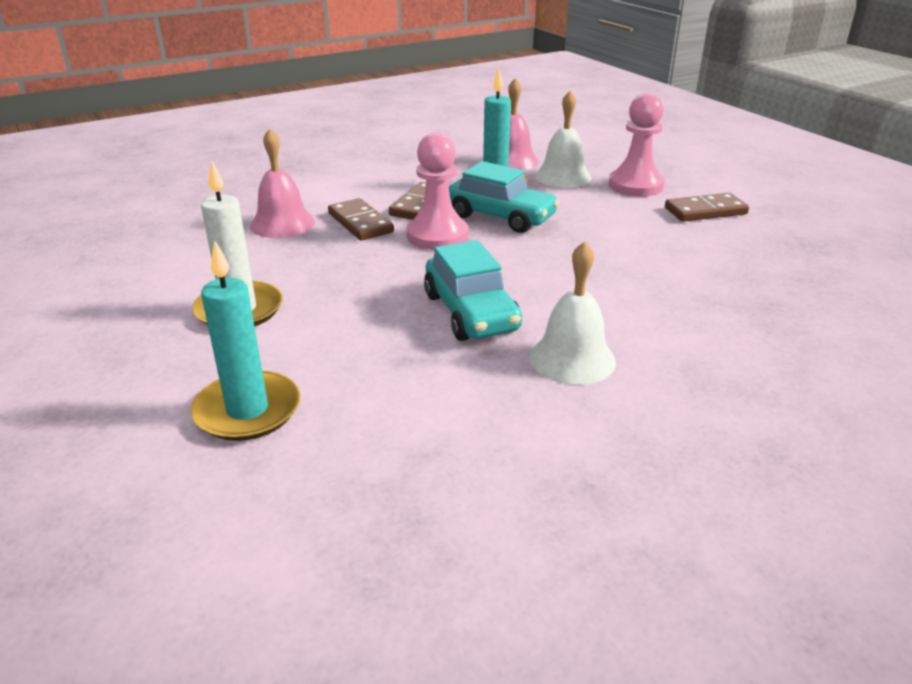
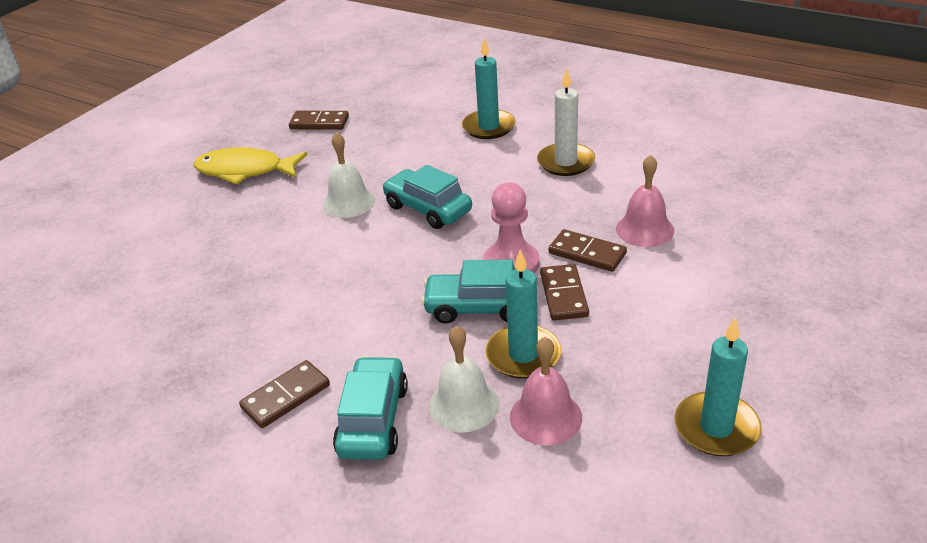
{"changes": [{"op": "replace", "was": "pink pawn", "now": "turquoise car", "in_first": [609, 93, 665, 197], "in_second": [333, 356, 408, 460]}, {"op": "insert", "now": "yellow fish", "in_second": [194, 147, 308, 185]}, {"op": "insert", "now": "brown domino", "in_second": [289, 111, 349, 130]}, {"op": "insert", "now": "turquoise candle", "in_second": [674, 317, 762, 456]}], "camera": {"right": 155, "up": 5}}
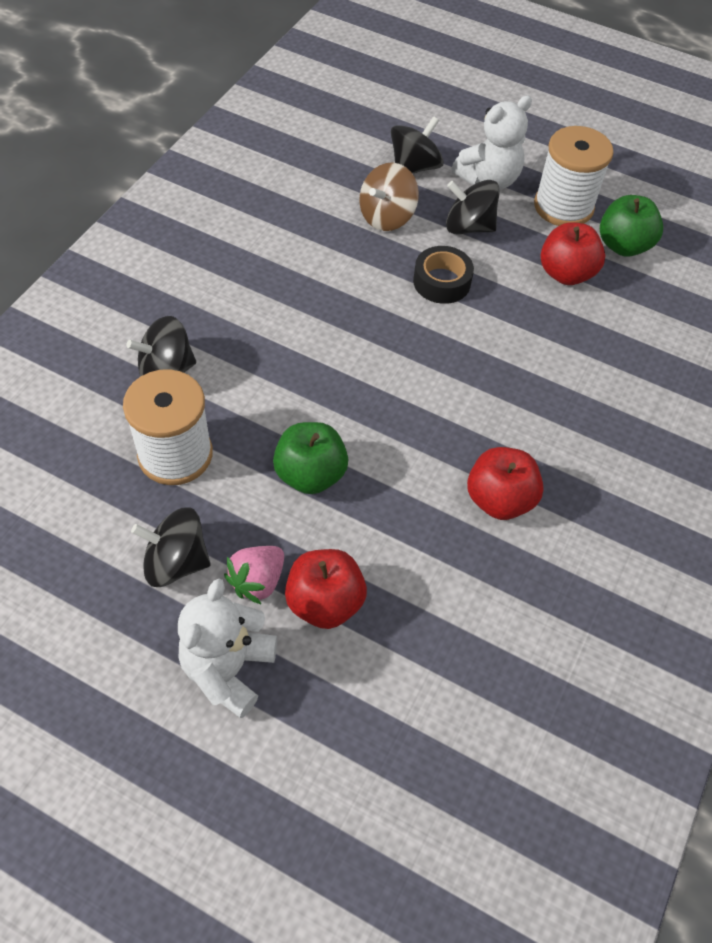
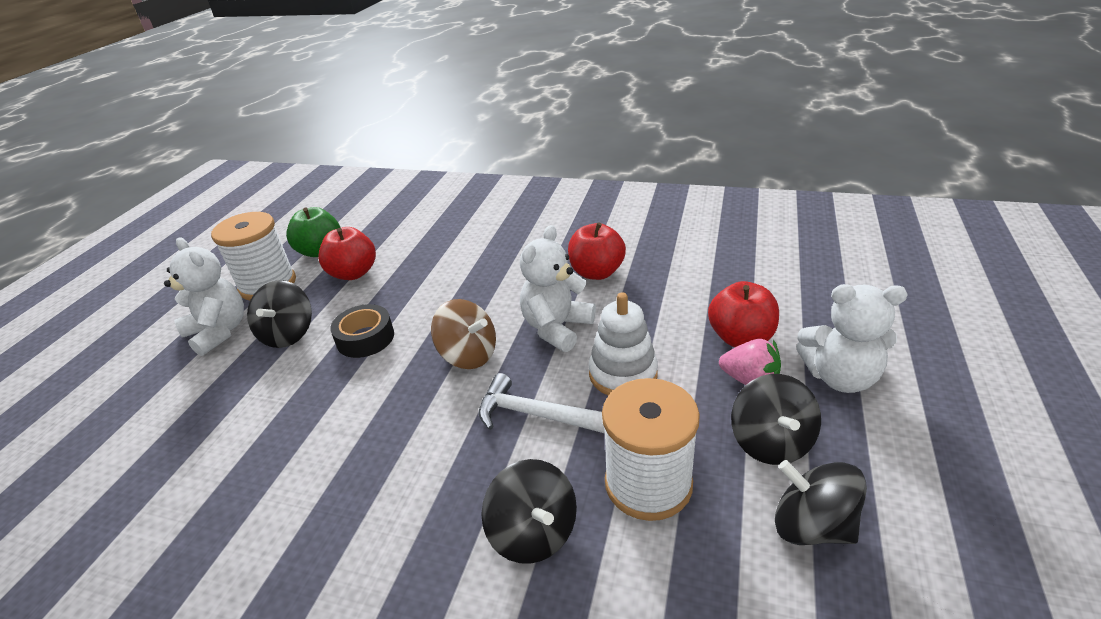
{"changes": [{"op": "replace", "was": "green apple", "now": "white stacking toy", "in_first": [273, 422, 348, 494], "in_second": [589, 292, 658, 396]}, {"op": "move", "was": "brown spinning top", "in_first": [360, 162, 419, 231], "in_second": [431, 299, 496, 369]}, {"op": "move", "was": "black spinning top", "in_first": [391, 116, 444, 174], "in_second": [775, 460, 867, 545]}, {"op": "insert", "now": "white hammer", "in_second": [479, 373, 605, 433]}, {"op": "insert", "now": "white teddy bear", "in_second": [520, 225, 596, 352]}], "camera": {"right": -95, "up": -20}}
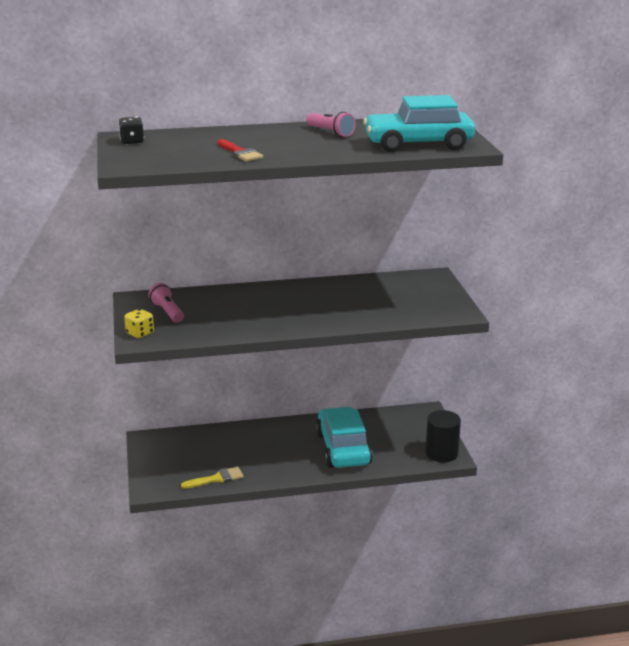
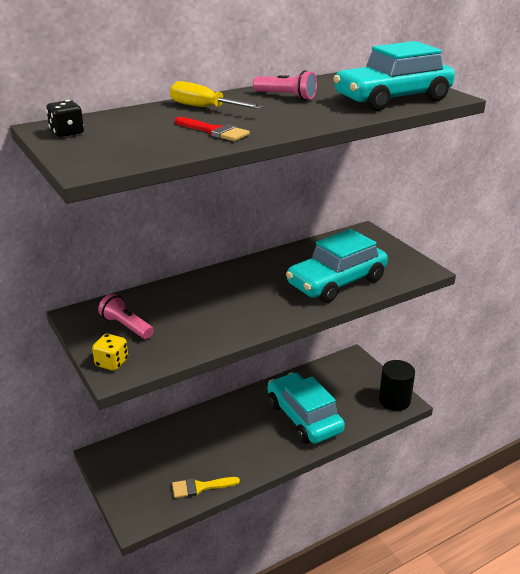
{"changes": [{"op": "rotate", "was": "yellow brush", "in_first": [181, 467, 244, 489], "in_second": [172, 477, 240, 498], "clockwise": -150}, {"op": "insert", "now": "yellow screwdriver", "in_second": [170, 81, 264, 109]}, {"op": "insert", "now": "turquoise car", "in_second": [286, 229, 388, 303]}], "camera": {"right": -20, "up": 5}}
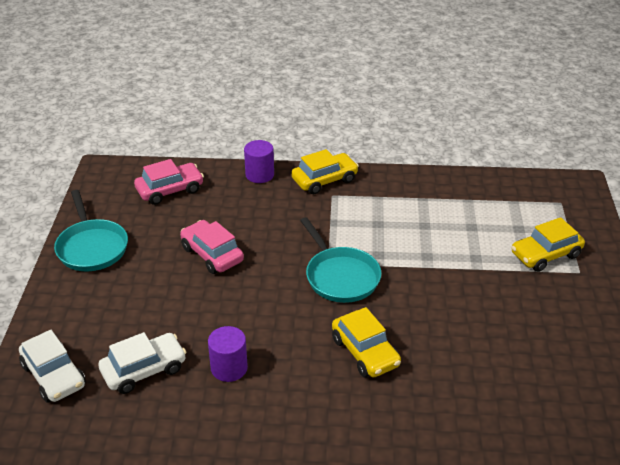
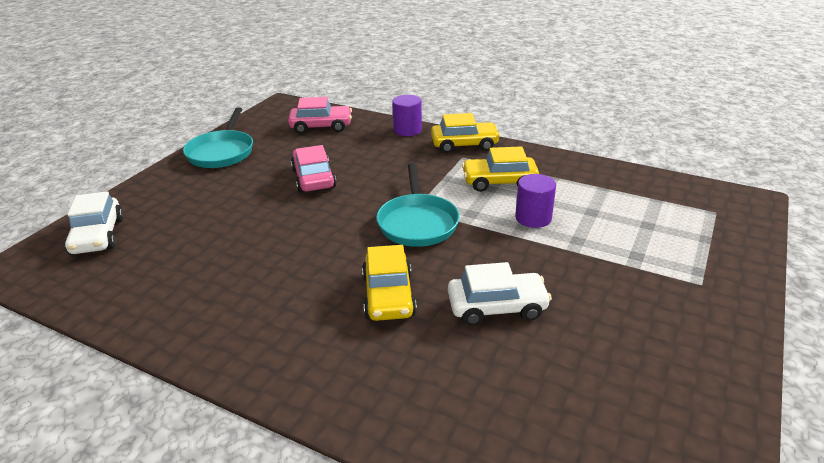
{"changes": [{"op": "move", "was": "white car", "in_first": [98, 332, 187, 394], "in_second": [448, 262, 552, 326]}, {"op": "move", "was": "purple cylinder", "in_first": [208, 326, 248, 382], "in_second": [515, 174, 556, 228]}, {"op": "move", "was": "yellow car", "in_first": [511, 217, 585, 272], "in_second": [462, 146, 539, 192]}], "camera": {"right": 25, "up": -5}}
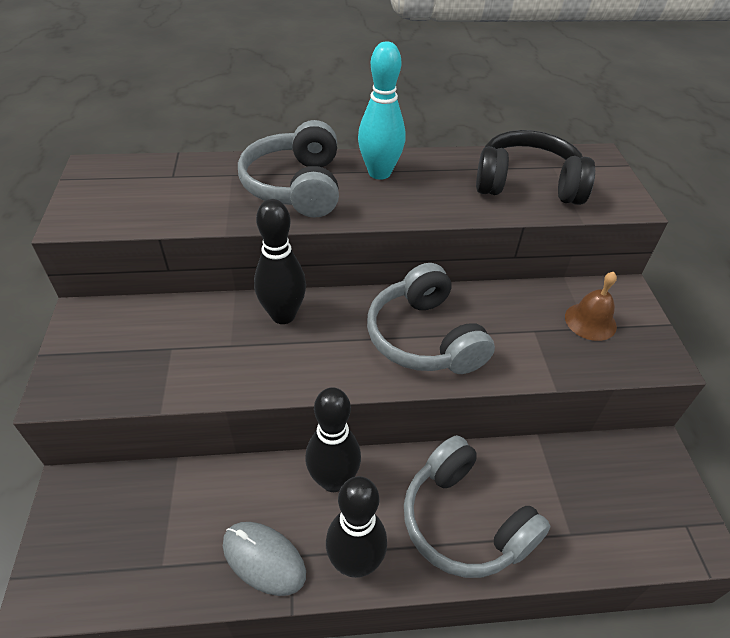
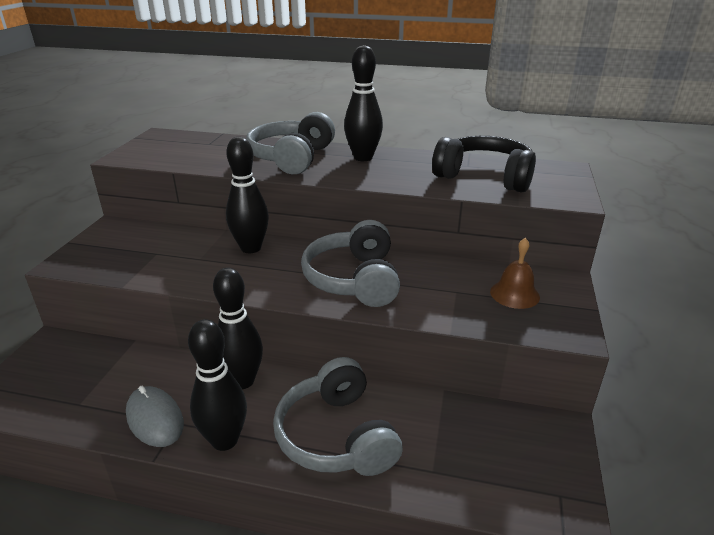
{"changes": [{"op": "recolor", "was": "turquoise bowling pin", "now": "black bowling pin", "in_first": [358, 42, 406, 180], "in_second": [344, 45, 383, 161]}], "camera": {"right": 20, "up": -15}}
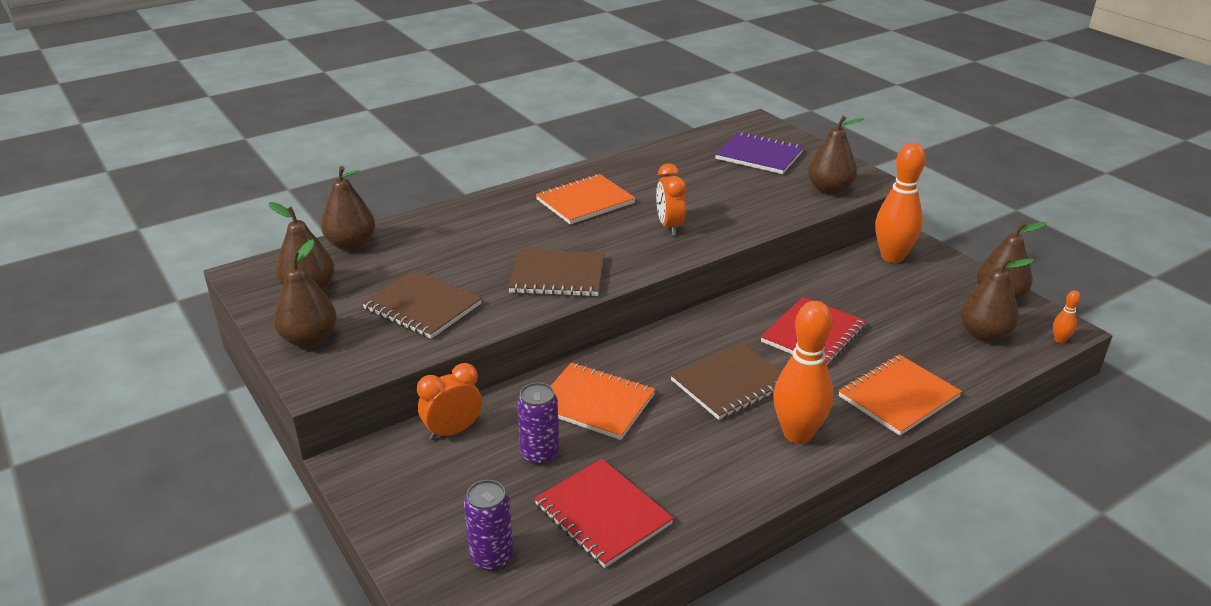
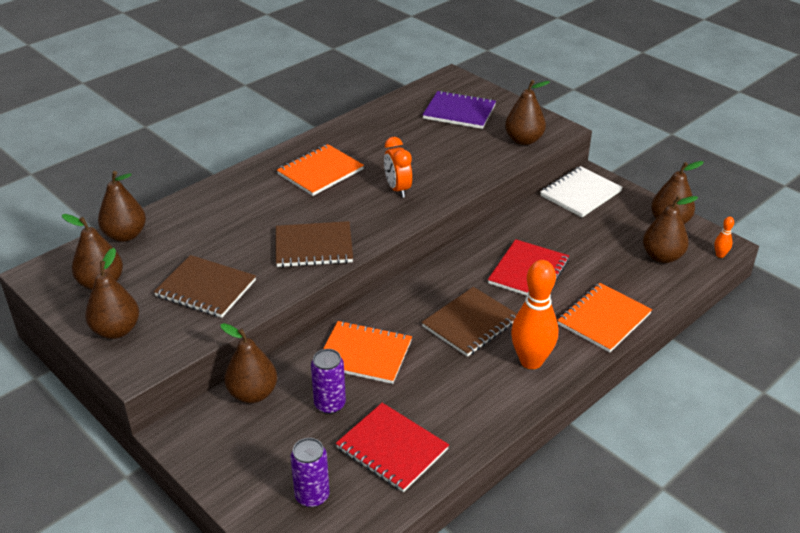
{"changes": [{"op": "replace", "was": "orange clock", "now": "brown pear", "in_first": [417, 363, 482, 440], "in_second": [220, 323, 277, 403]}, {"op": "replace", "was": "orange bowling pin", "now": "white notebook", "in_first": [875, 143, 926, 263], "in_second": [540, 166, 623, 217]}], "camera": {"right": -10, "up": 5}}
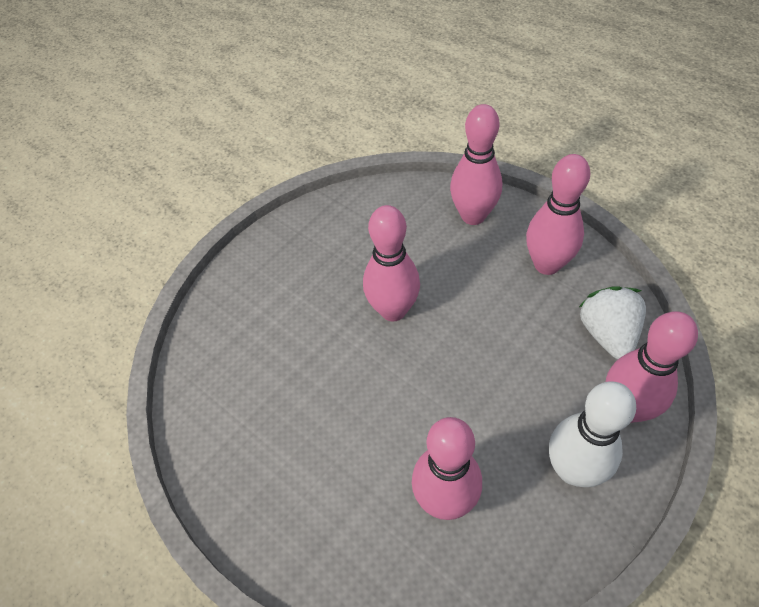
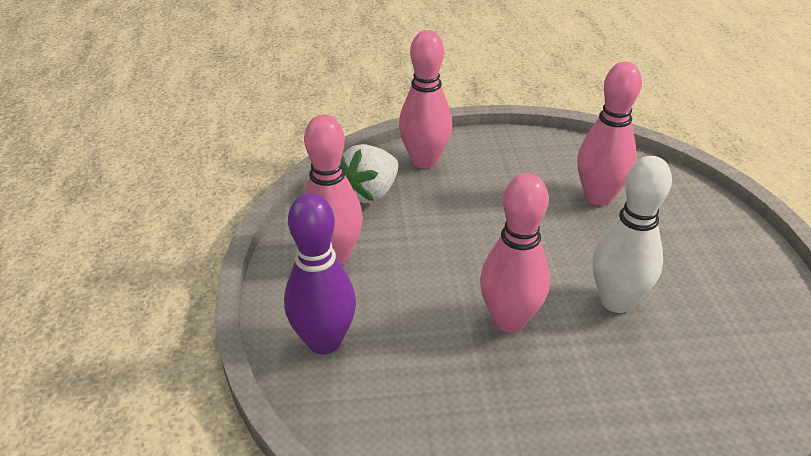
{"changes": [{"op": "recolor", "was": "pink bowling pin", "now": "purple bowling pin", "in_first": [450, 104, 502, 225], "in_second": [284, 193, 356, 355]}, {"op": "move", "was": "white bowling pin", "in_first": [549, 381, 636, 487], "in_second": [592, 156, 672, 313]}], "camera": {"right": -140, "up": -15}}
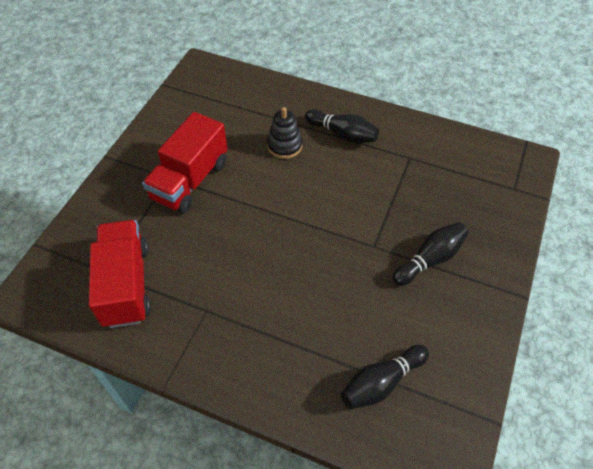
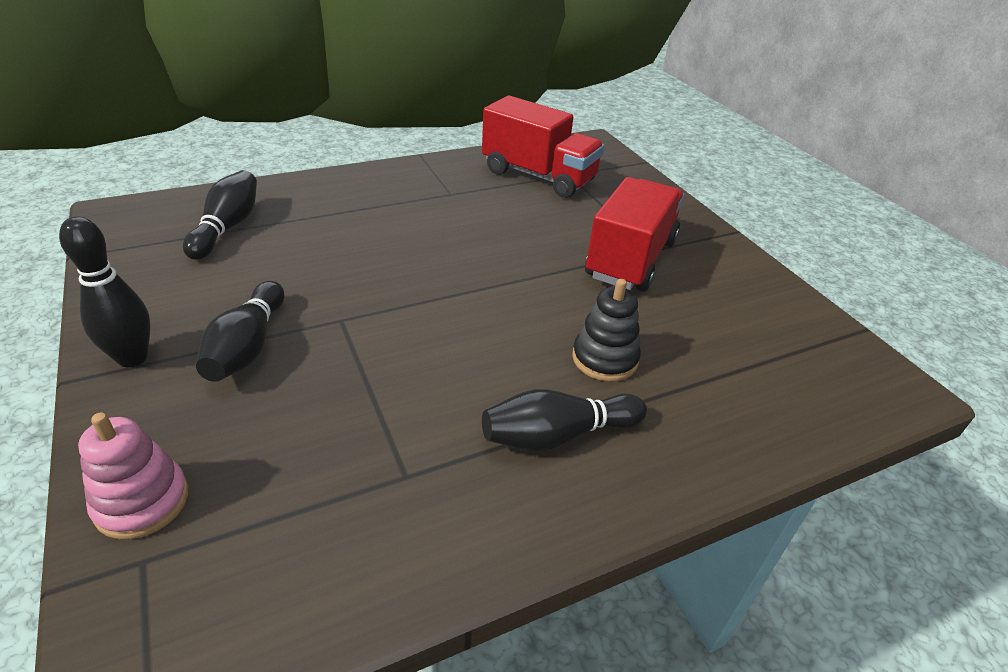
{"changes": [{"op": "rotate", "was": "red truck", "in_first": [142, 112, 227, 213], "in_second": [585, 177, 684, 291], "clockwise": 45}, {"op": "insert", "now": "black bowling pin", "in_second": [59, 216, 151, 367]}, {"op": "insert", "now": "pink stacking toy", "in_second": [78, 413, 188, 539]}], "camera": {"right": 130, "up": -15}}
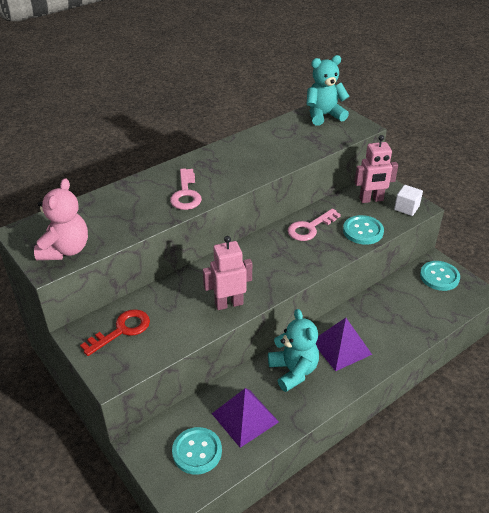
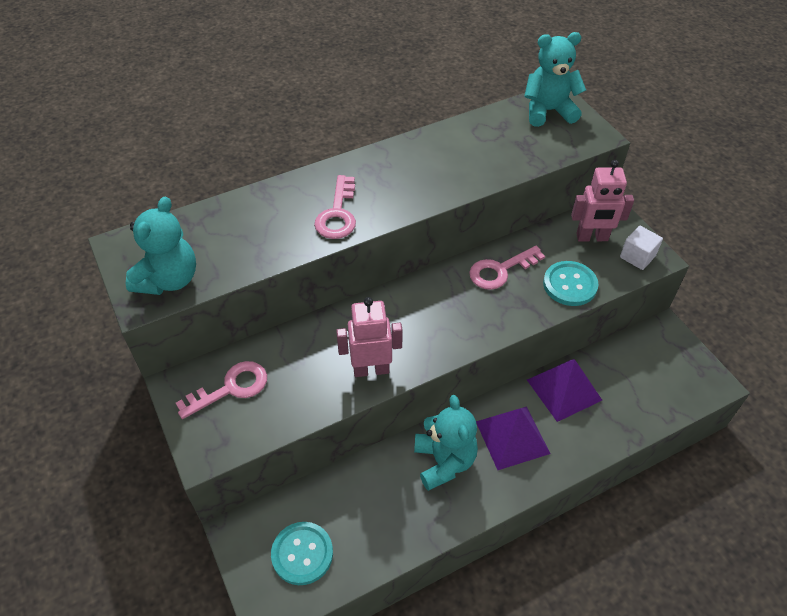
{"changes": [{"op": "recolor", "was": "pink teddy bear", "now": "turquoise teddy bear", "in_first": [34, 178, 88, 260], "in_second": [126, 197, 196, 295]}, {"op": "recolor", "was": "red key", "now": "pink key", "in_first": [80, 309, 150, 356], "in_second": [176, 361, 267, 419]}, {"op": "move", "was": "purple pyramid", "in_first": [212, 388, 279, 448], "in_second": [527, 359, 602, 422]}, {"op": "delete", "was": "turquoise button", "in_first": [420, 261, 460, 291]}], "camera": {"right": 10, "up": 10}}
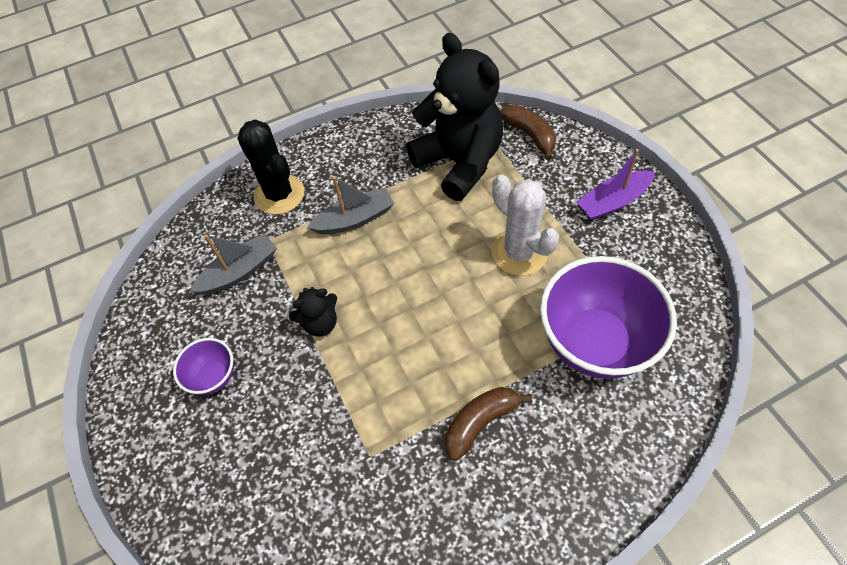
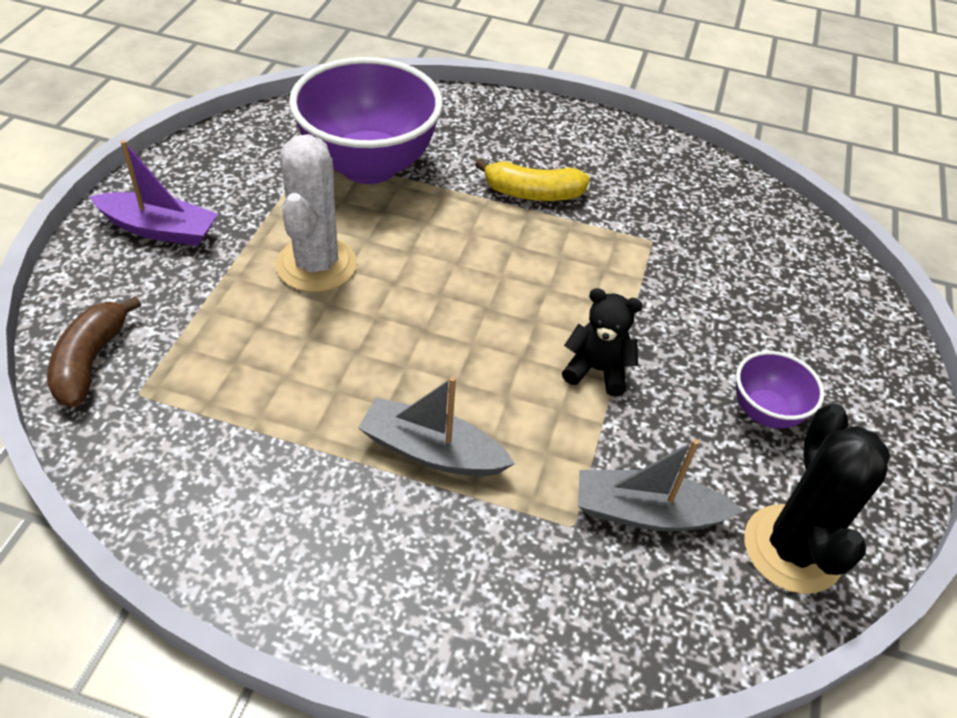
{"changes": [{"op": "move", "was": "black cactus", "in_first": [237, 119, 304, 215], "in_second": [744, 404, 890, 594]}, {"op": "delete", "was": "black teddy bear", "in_first": [406, 33, 503, 201]}, {"op": "recolor", "was": "brown banana", "now": "yellow banana", "in_first": [445, 387, 532, 461], "in_second": [475, 159, 590, 201]}], "camera": {"right": -145, "up": -10}}
